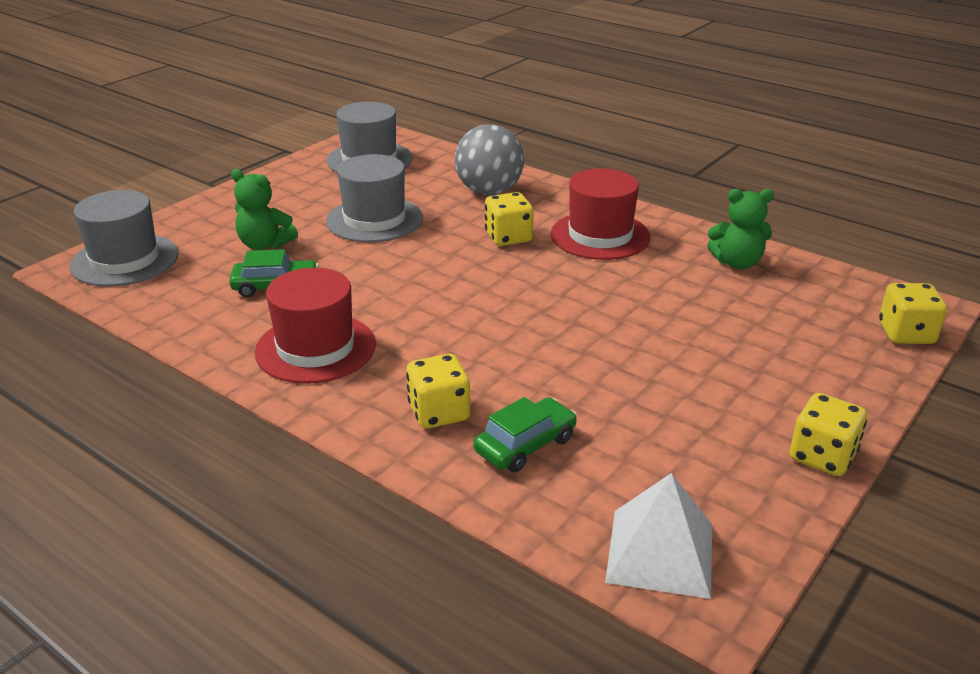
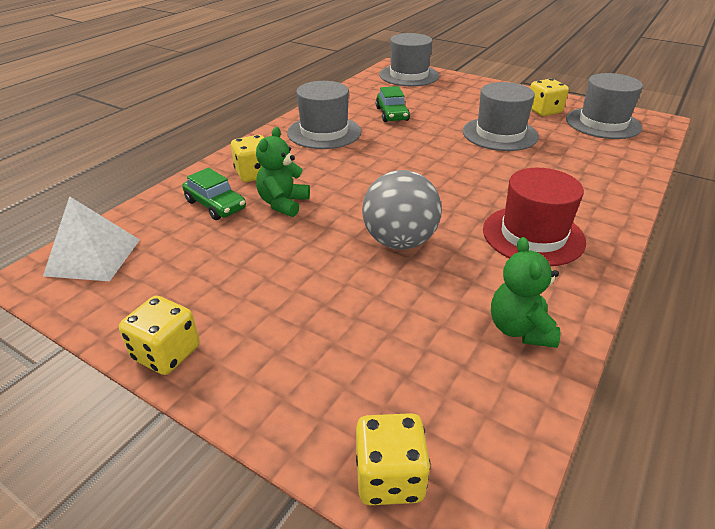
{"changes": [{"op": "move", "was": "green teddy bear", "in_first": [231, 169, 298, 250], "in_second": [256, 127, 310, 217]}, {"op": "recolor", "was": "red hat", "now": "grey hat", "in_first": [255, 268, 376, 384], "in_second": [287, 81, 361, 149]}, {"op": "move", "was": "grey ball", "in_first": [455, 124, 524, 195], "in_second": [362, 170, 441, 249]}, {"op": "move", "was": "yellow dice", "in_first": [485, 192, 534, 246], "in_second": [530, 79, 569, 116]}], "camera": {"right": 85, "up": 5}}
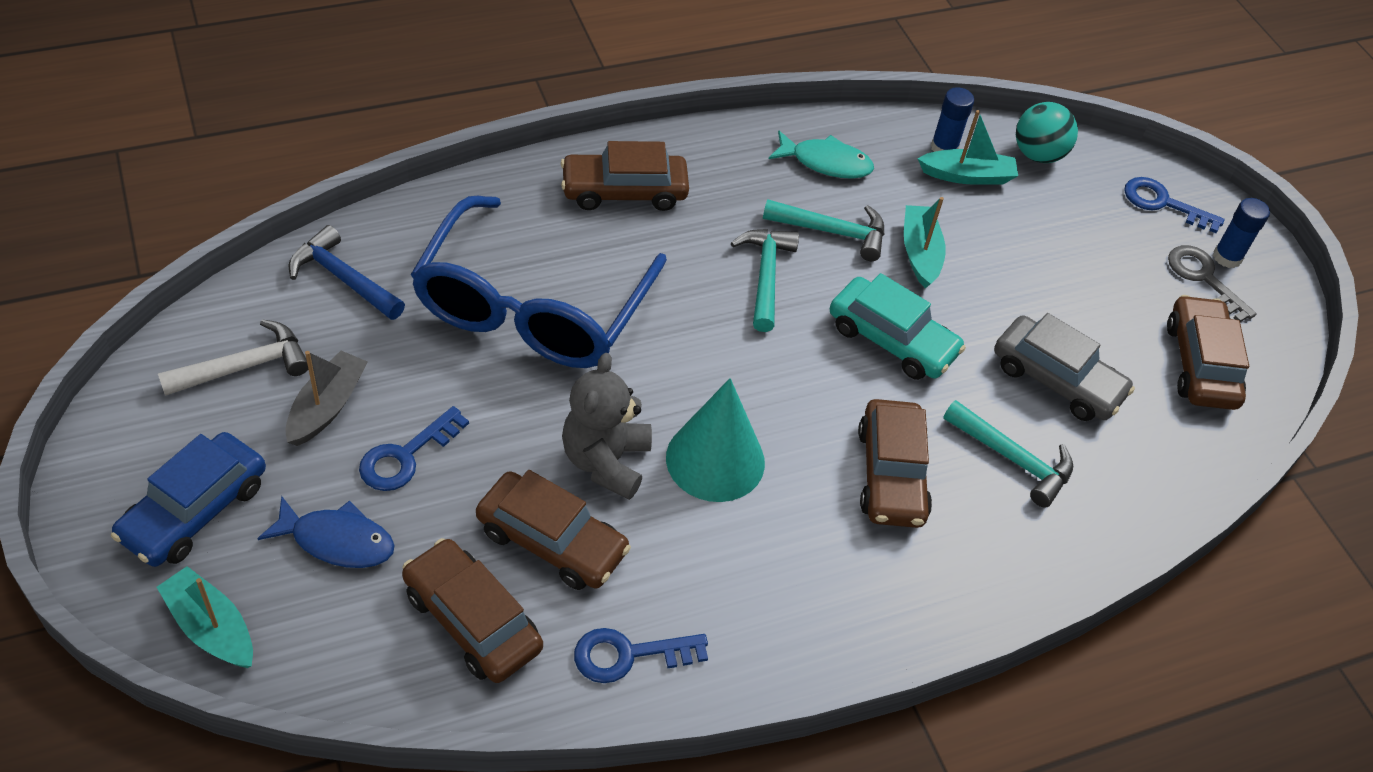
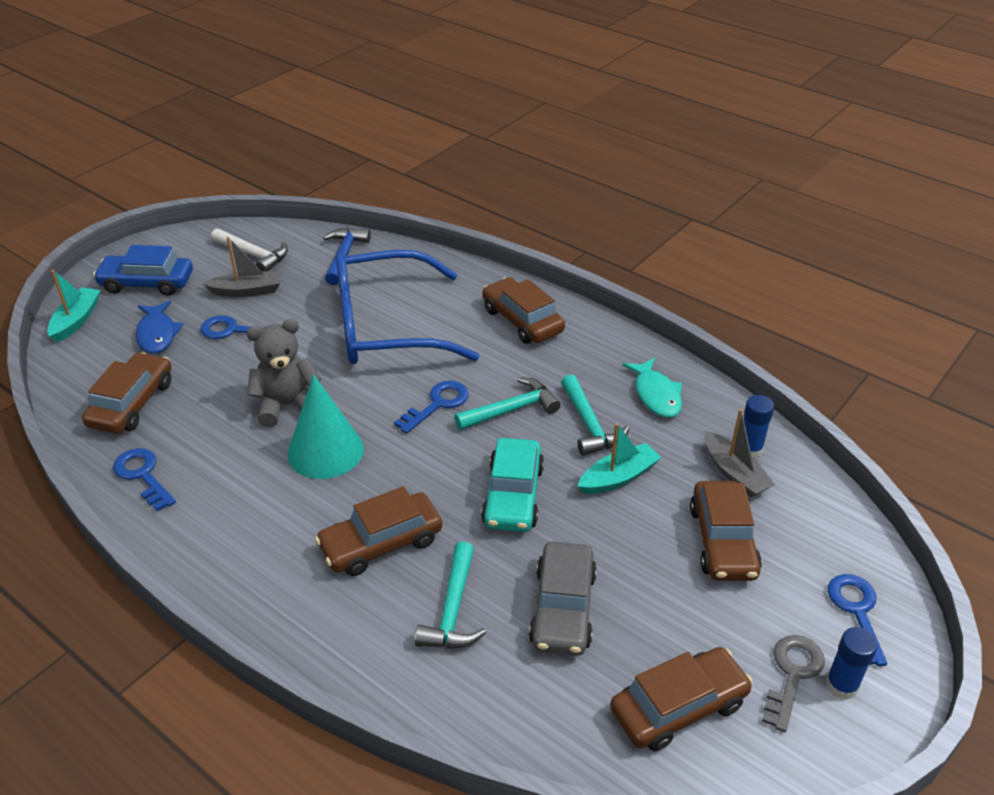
{"changes": [{"op": "move", "was": "brown car", "in_first": [476, 470, 631, 590], "in_second": [690, 481, 762, 581]}, {"op": "recolor", "was": "turquoise boat", "now": "grey boat", "in_first": [918, 110, 1018, 185], "in_second": [704, 409, 775, 497]}, {"op": "delete", "was": "turquoise ball", "in_first": [1016, 102, 1078, 163]}, {"op": "insert", "now": "blue key", "in_second": [394, 381, 469, 434]}], "camera": {"right": 65, "up": -10}}
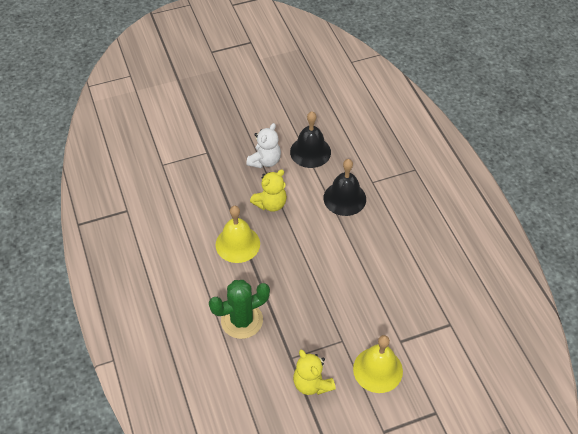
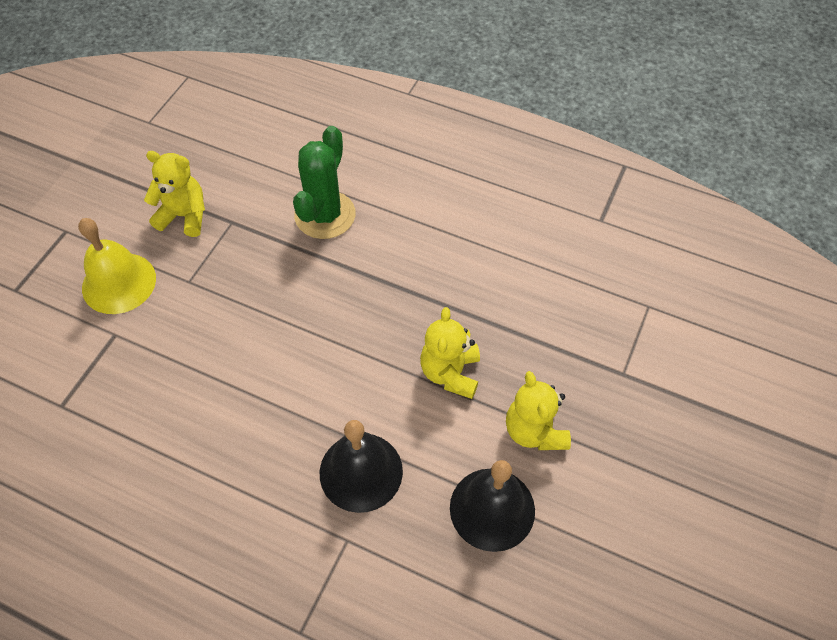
{"changes": [{"op": "delete", "was": "yellow bell", "in_first": [215, 206, 260, 263]}, {"op": "recolor", "was": "white teddy bear", "now": "yellow teddy bear", "in_first": [246, 123, 281, 168], "in_second": [506, 371, 571, 450]}], "camera": {"right": 135, "up": 5}}
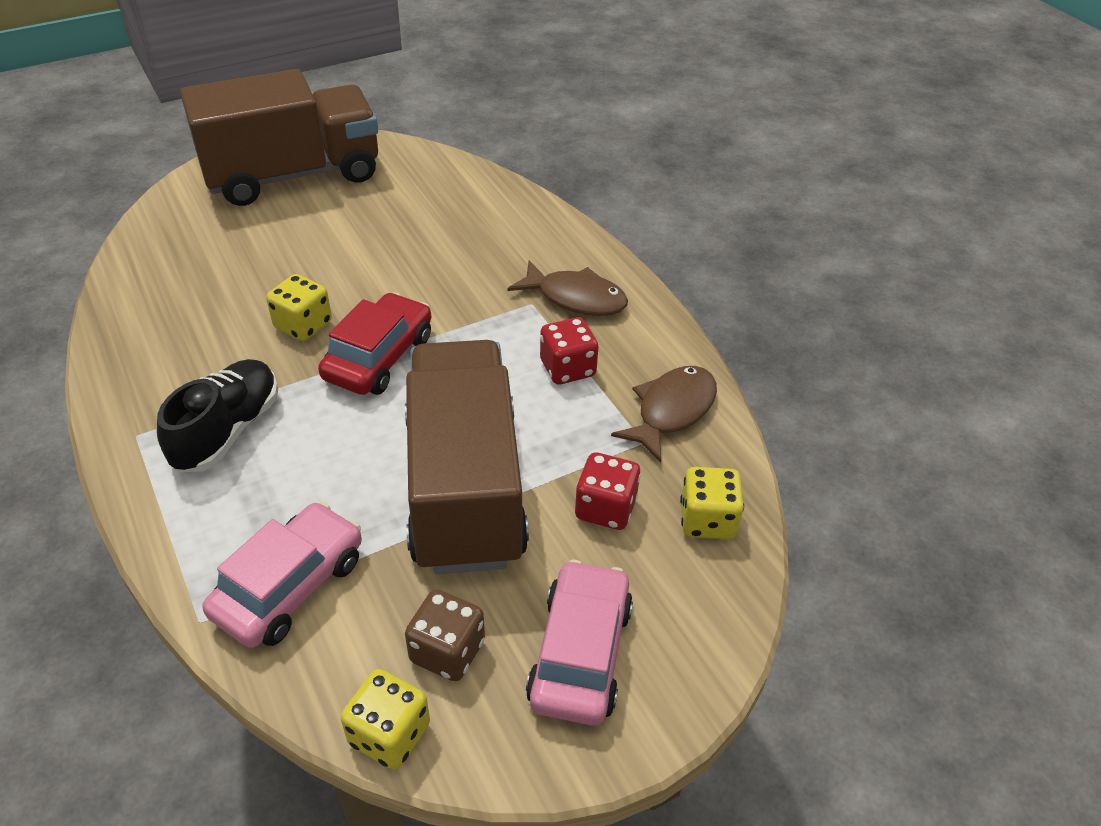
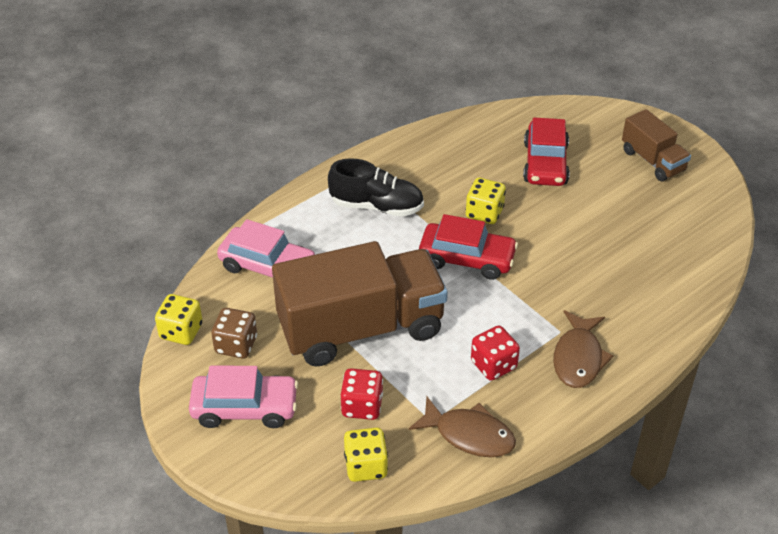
{"changes": [{"op": "resize", "was": "brown truck", "in_first": [180, 69, 378, 206], "in_second": [622, 109, 691, 181], "ratio": 0.5}, {"op": "insert", "now": "red car", "in_second": [523, 118, 570, 186]}], "camera": {"right": 80, "up": 0}}
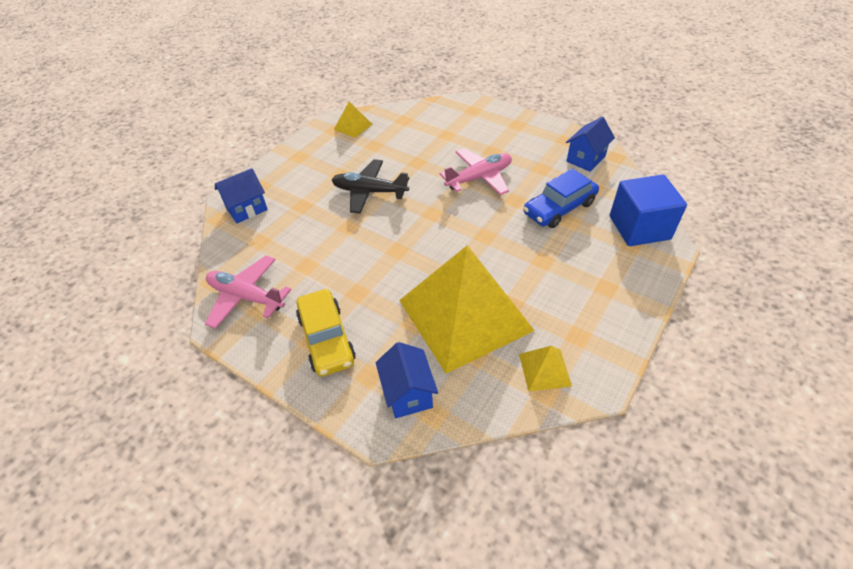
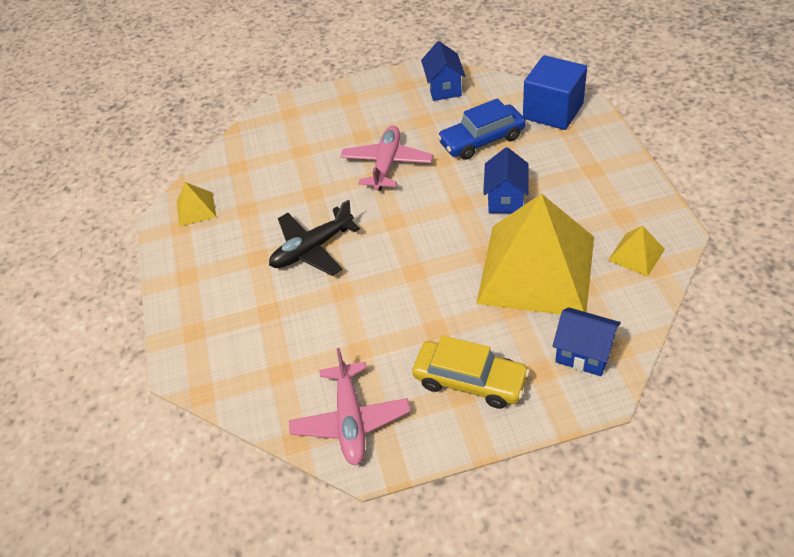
{"changes": [{"op": "rotate", "was": "pink plane", "in_first": [205, 256, 291, 329], "in_second": [289, 348, 410, 466], "clockwise": -75}, {"op": "move", "was": "blue house", "in_first": [215, 168, 268, 223], "in_second": [483, 147, 529, 213]}, {"op": "rotate", "was": "blue car", "in_first": [523, 169, 599, 228], "in_second": [437, 98, 526, 160], "clockwise": 60}], "camera": {"right": -45, "up": 0}}
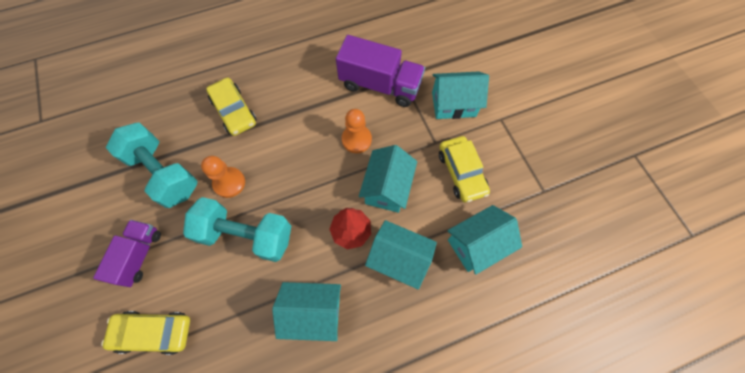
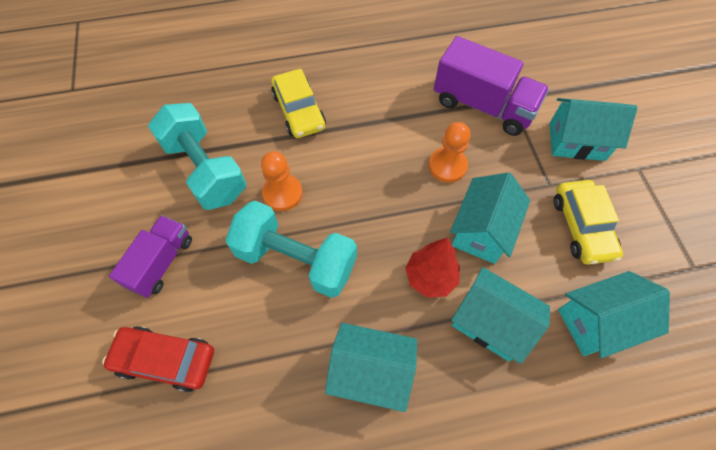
{"changes": [{"op": "recolor", "was": "yellow car", "now": "red car", "in_first": [101, 311, 190, 355], "in_second": [102, 326, 214, 392]}], "camera": {"right": 10, "up": -5}}
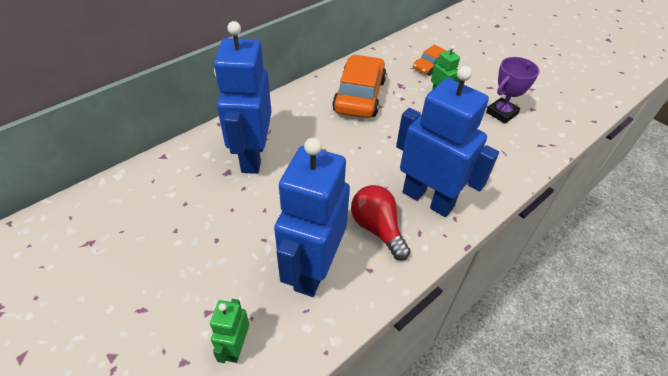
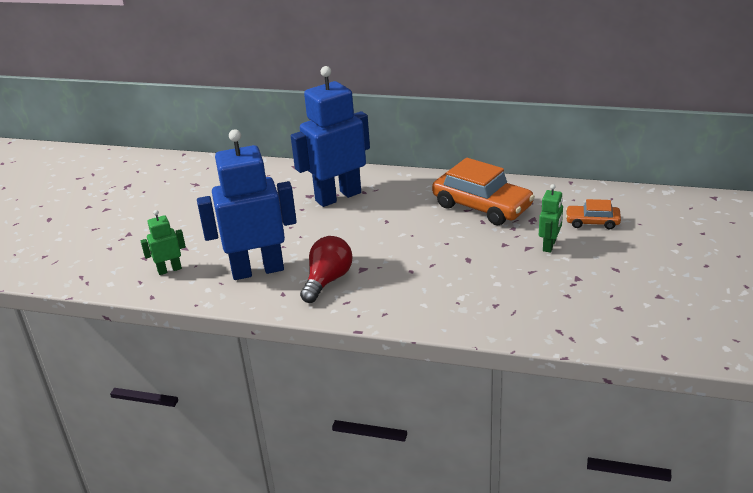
{"changes": [{"op": "rotate", "was": "orange car", "in_first": [332, 55, 386, 118], "in_second": [432, 158, 535, 225], "clockwise": 60}, {"op": "delete", "was": "blue robot", "in_first": [396, 66, 499, 217]}, {"op": "delete", "was": "purple trophy", "in_first": [486, 57, 539, 124]}], "camera": {"right": 60, "up": -15}}
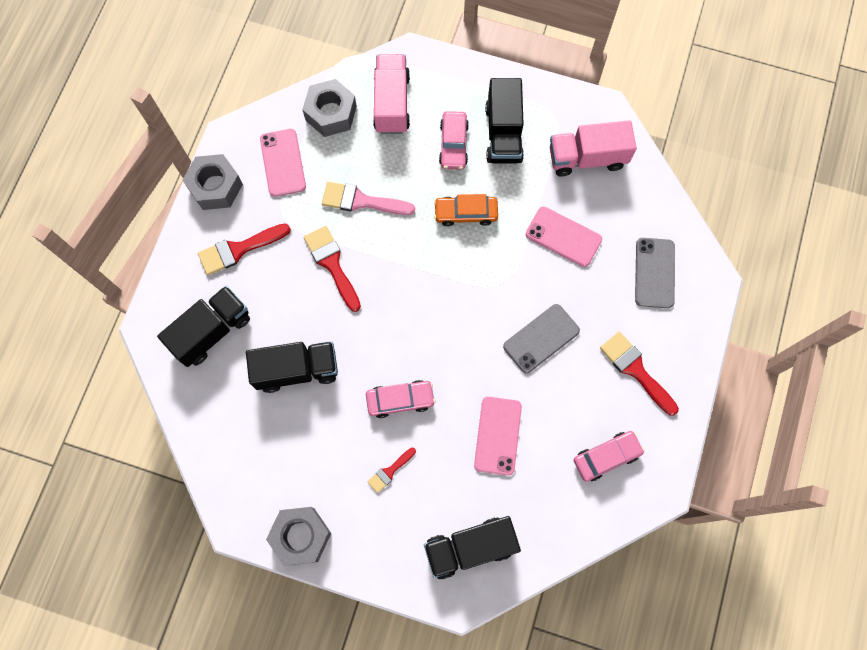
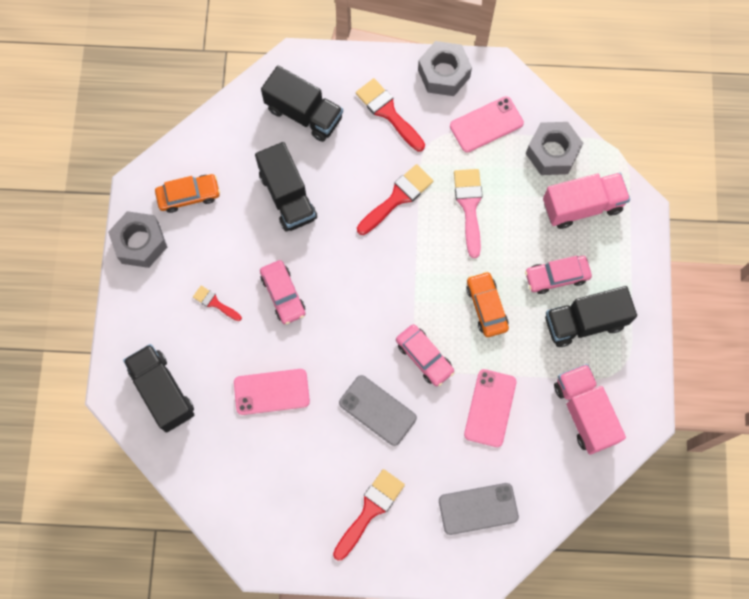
{"changes": [{"op": "move", "was": "pink car", "in_first": [574, 431, 645, 482], "in_second": [396, 324, 454, 386]}, {"op": "insert", "now": "orange car", "in_second": [155, 174, 220, 213]}], "camera": {"right": 75, "up": 0}}
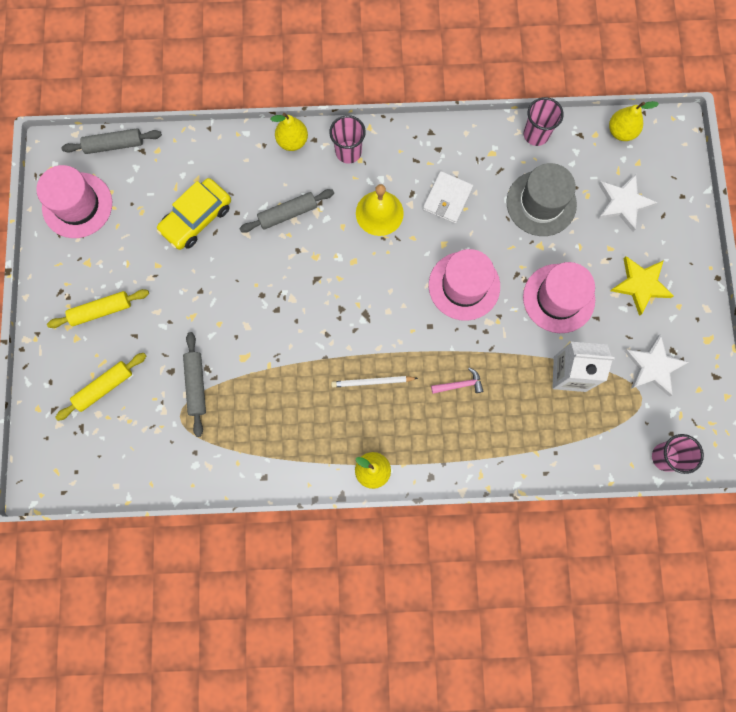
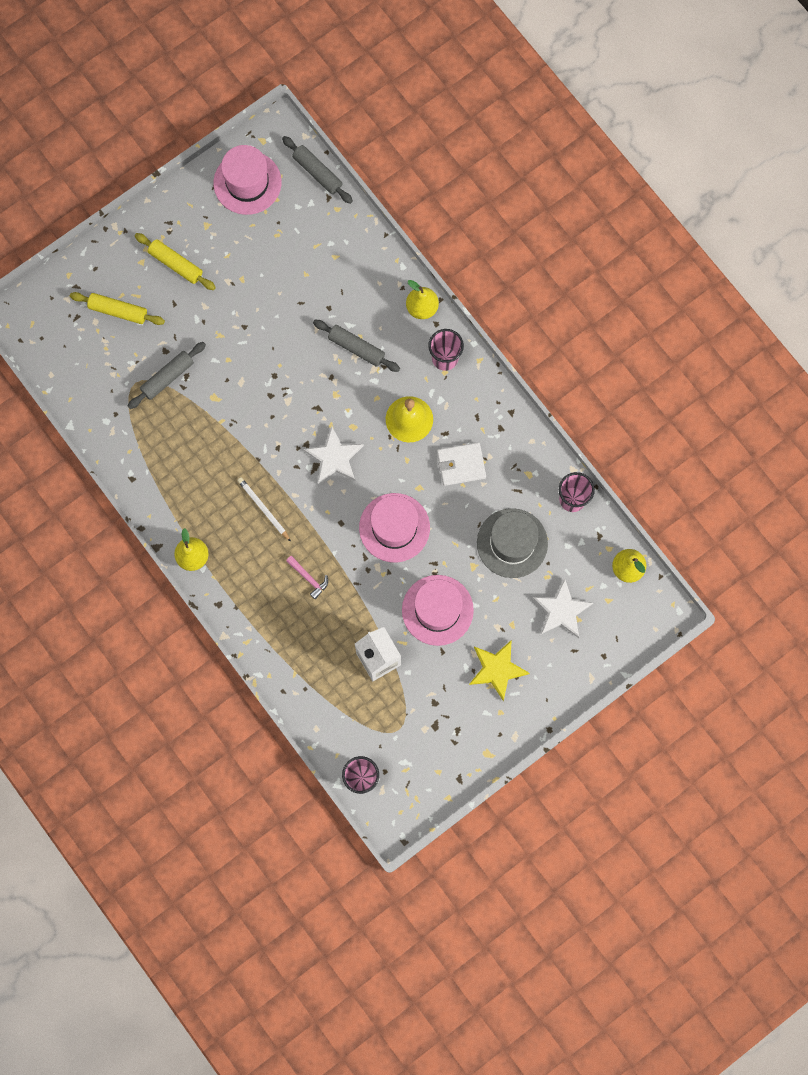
{"changes": [{"op": "delete", "was": "yellow car", "in_first": [157, 178, 231, 250]}, {"op": "move", "was": "white star", "in_first": [624, 334, 688, 397], "in_second": [304, 426, 364, 484]}], "camera": {"right": 55, "up": 0}}
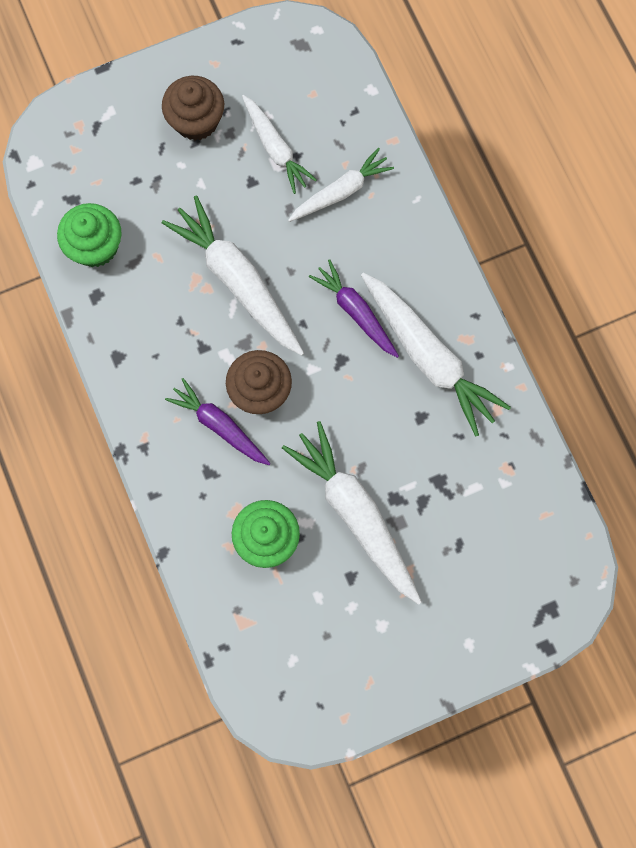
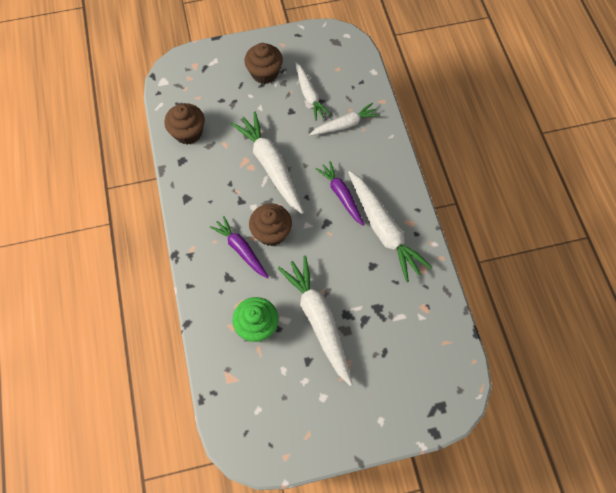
{"changes": [{"op": "recolor", "was": "green cupcake", "now": "brown cupcake", "in_first": [57, 203, 121, 267], "in_second": [164, 103, 205, 145]}], "camera": {"right": 10, "up": -10}}
